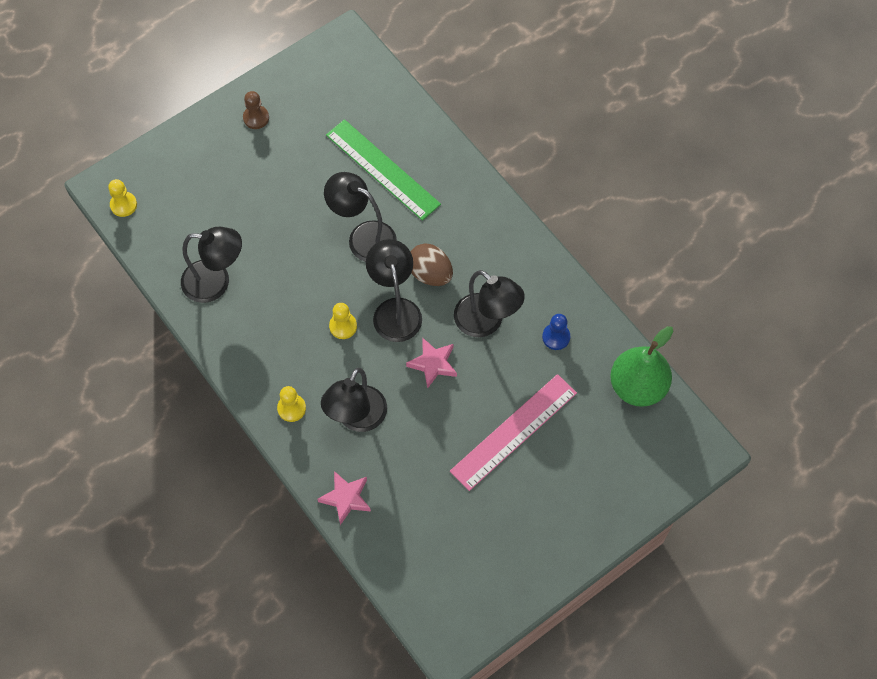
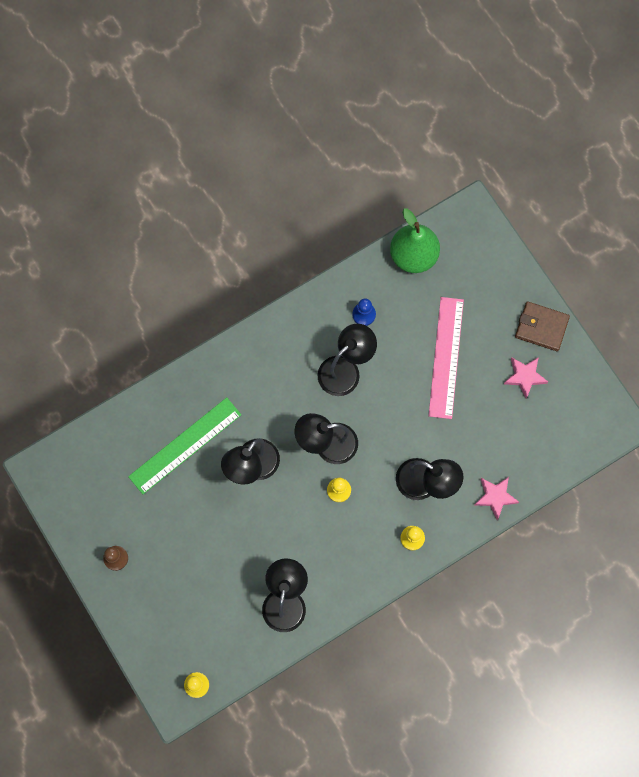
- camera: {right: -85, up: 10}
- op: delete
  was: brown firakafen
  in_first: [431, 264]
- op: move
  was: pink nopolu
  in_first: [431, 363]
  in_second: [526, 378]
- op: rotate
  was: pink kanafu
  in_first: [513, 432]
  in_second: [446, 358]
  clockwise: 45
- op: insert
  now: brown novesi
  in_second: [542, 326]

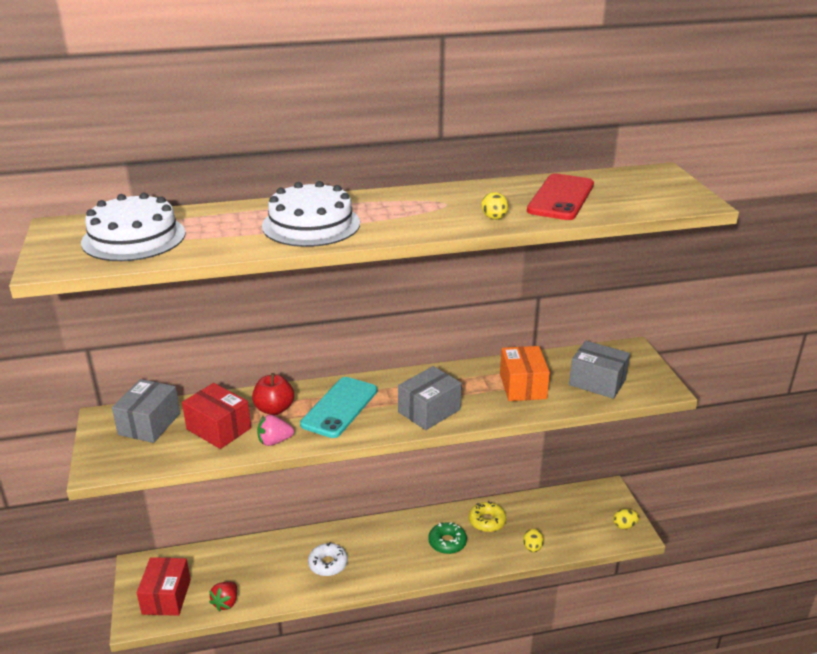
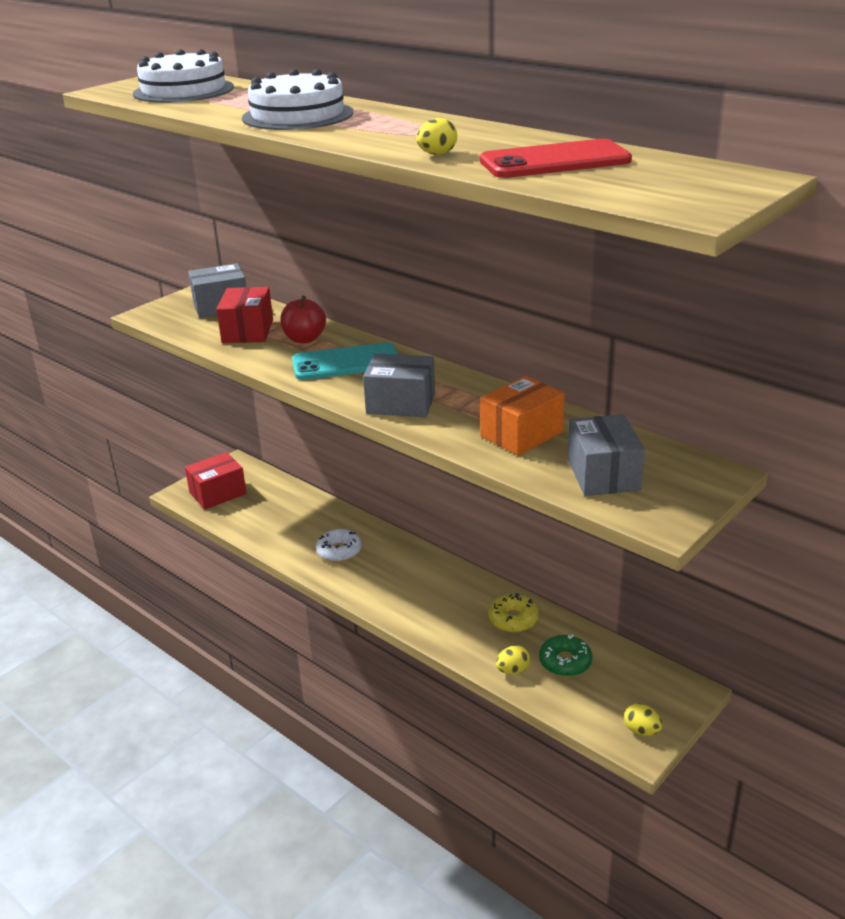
- camera: {right: 55, up: 0}
- op: delete
  was: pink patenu
  in_first: [275, 430]
- op: move
  was: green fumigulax
  in_first: [447, 538]
  in_second: [565, 656]
- op: delete
  was: red patenu
  in_first: [223, 597]

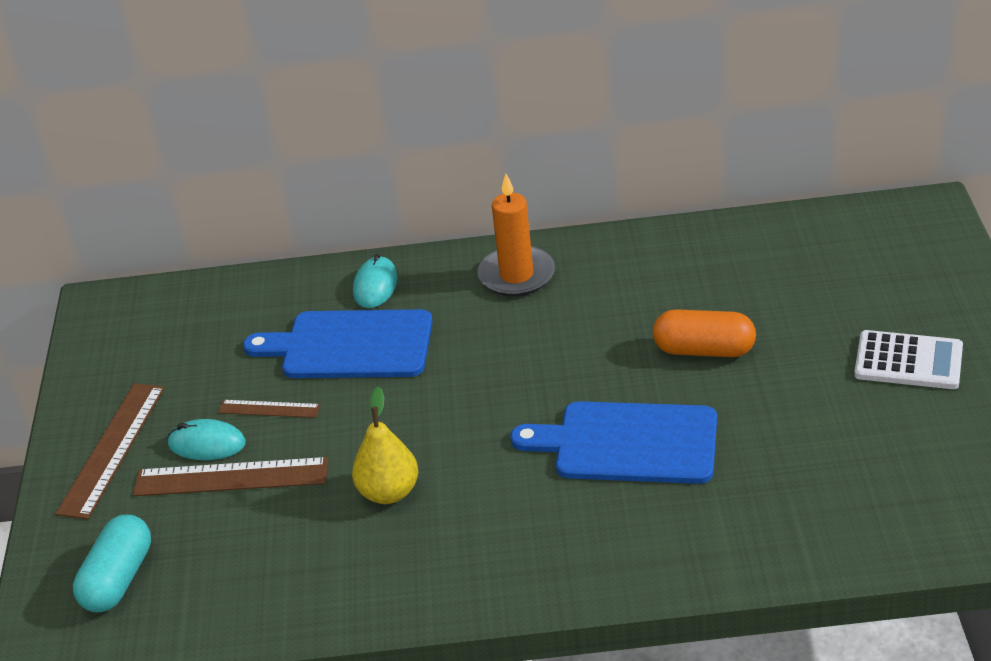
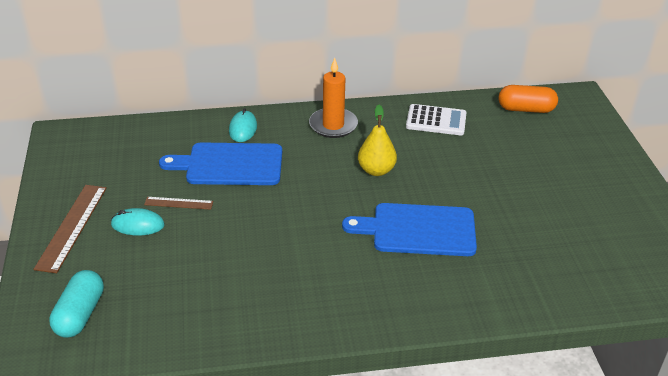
- camera: {right: -10, up: 0}
- op: move
  was: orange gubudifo
  in_first: [704, 333]
  in_second: [528, 99]
- op: move
  was: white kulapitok
  in_first: [908, 359]
  in_second: [436, 119]
- op: move
  was: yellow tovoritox
  in_first: [385, 445]
  in_second: [377, 140]
- op: delete
  was: brown kanafu
  in_first: [230, 476]

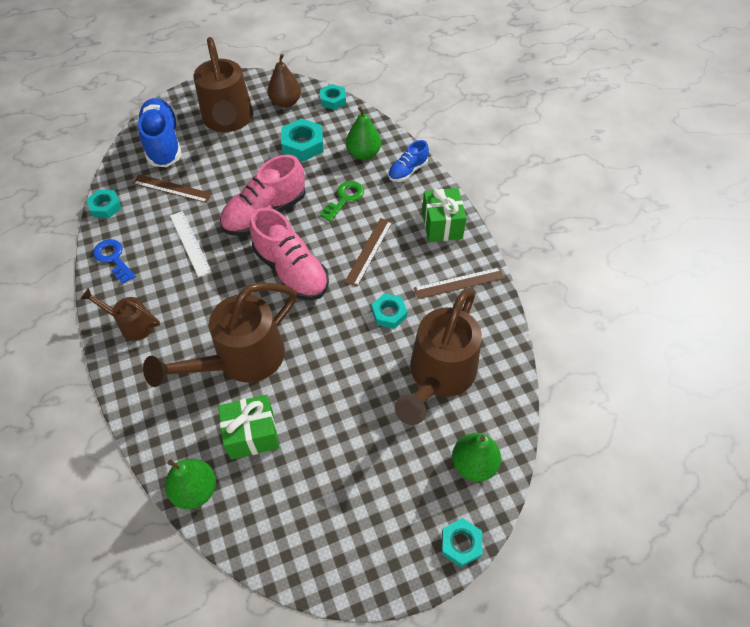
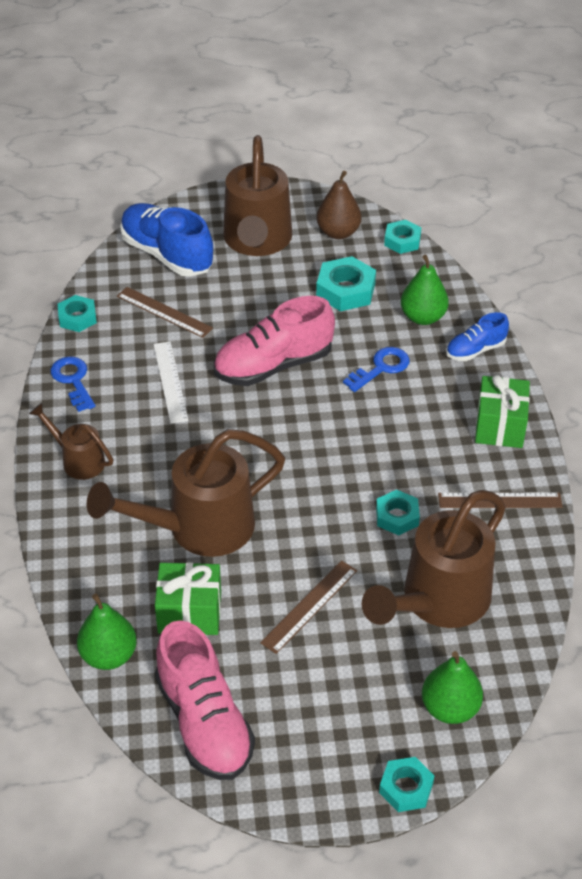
- camera: {right: 15, up: -10}
- op: rotate
  was: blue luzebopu
  in_first: [160, 132]
  in_second: [167, 240]
  clockwise: -45
- op: recolor
  was: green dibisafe
  now: blue dibisafe
  in_first: [342, 201]
  in_second: [376, 369]
- op: move
  was: pink luzebopu
  in_first: [289, 253]
  in_second: [205, 700]
- op: move
  was: brown kanafu
  in_first: [369, 252]
  in_second: [308, 607]

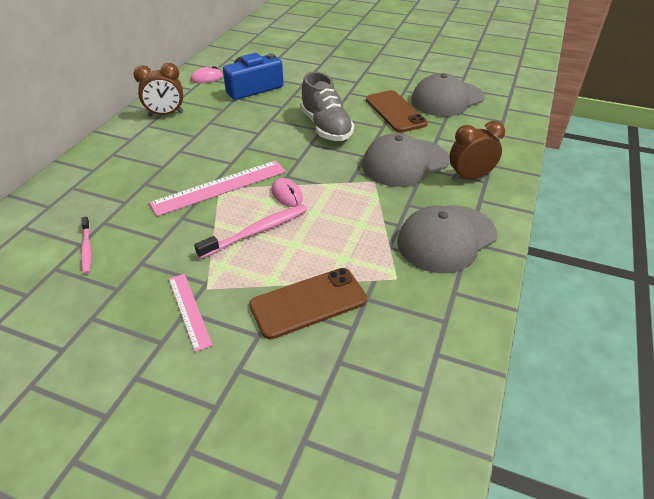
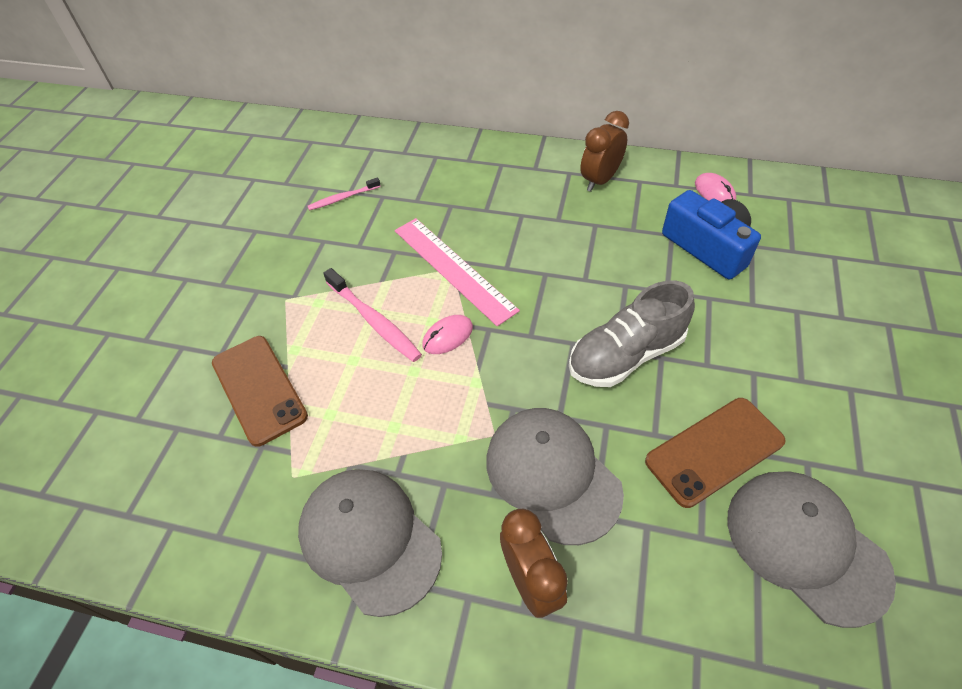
- camera: {right: 85, up: 10}
- op: rotate
  was: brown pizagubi
  in_first: [158, 90]
  in_second: [604, 151]
  clockwise: 60
- op: delete
  was: pink kanafu
  in_first: [191, 313]

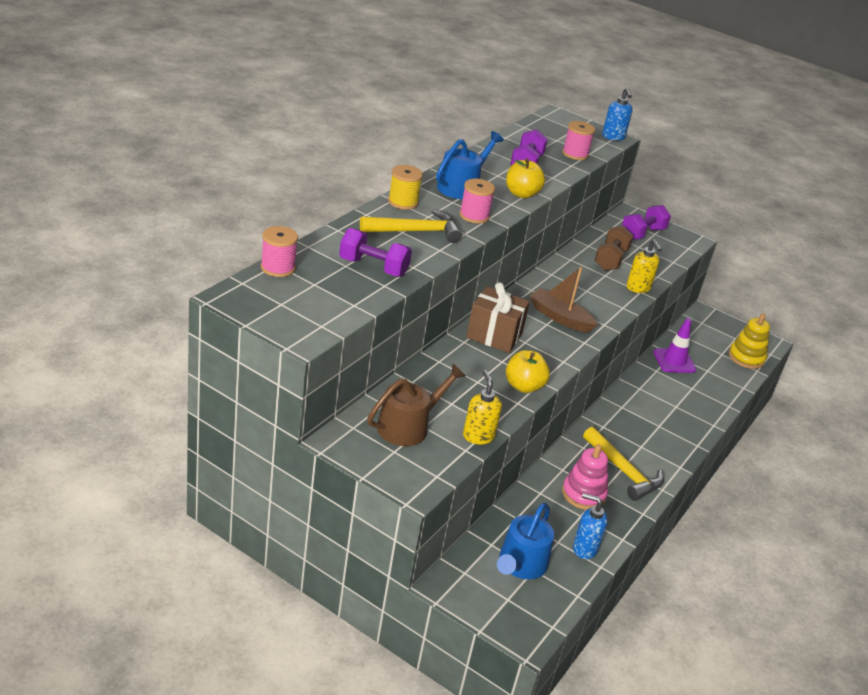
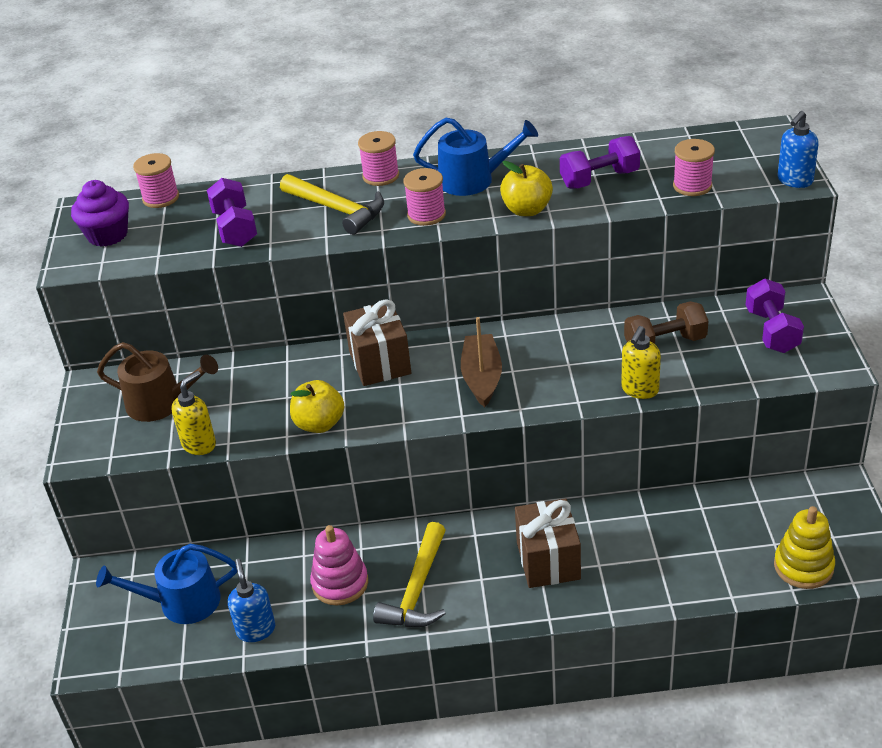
- camera: {right: 60, up: 5}
- op: recolor
  was: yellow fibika
  now: pink fibika
  in_first: [405, 187]
  in_second: [378, 158]
- op: rotate
  was: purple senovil
  in_first: [646, 222]
  in_second: [774, 316]
  clockwise: 75
- op: delete
  was: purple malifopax
  in_first: [675, 345]
- op: insert
  now: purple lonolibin
  in_second: [100, 213]
- op: insert
  now: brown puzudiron
  in_second: [548, 543]

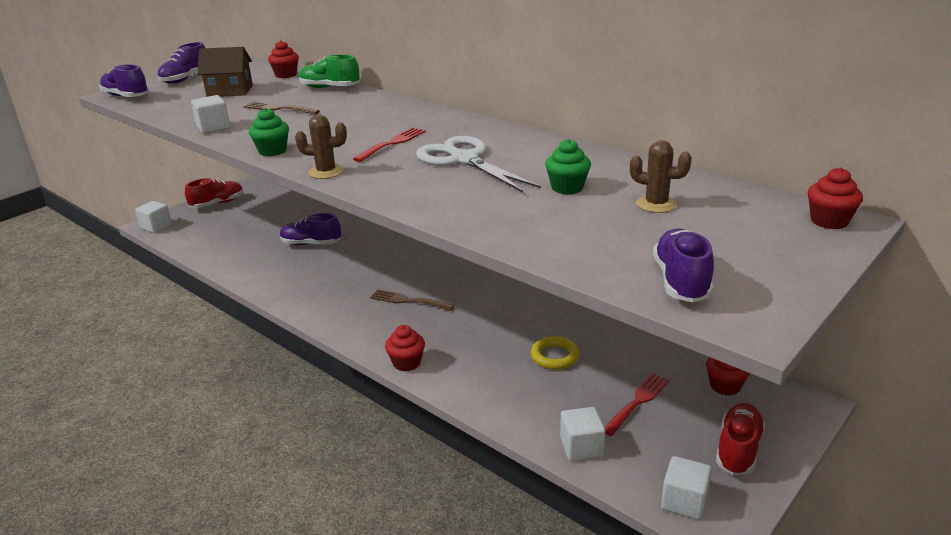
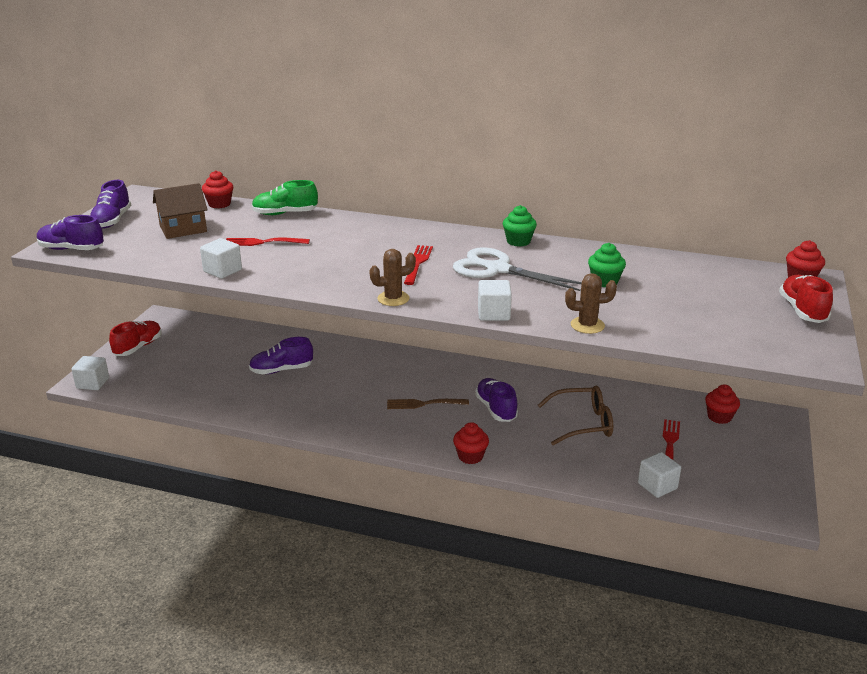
- camera: {right: -25, up: 0}
- op: recolor
  was: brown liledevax
  now: red liledevax
  in_first: [281, 108]
  in_second: [268, 241]
- op: move
  was: green lonolibin
  in_first: [269, 132]
  in_second: [520, 226]
- op: move
  was: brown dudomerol
  in_first: [661, 176]
  in_second: [591, 303]
- op: move
  was: purple luzebopu
  in_first: [683, 265]
  in_second: [496, 400]
- op: replace
  was: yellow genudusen
  now: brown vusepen
  in_first: [555, 353]
  in_second: [575, 415]
- op: move
  was: red luzebopu
  in_first: [740, 439]
  in_second: [806, 299]
- op: move
  was: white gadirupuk
  in_first: [686, 488]
  in_second: [495, 300]

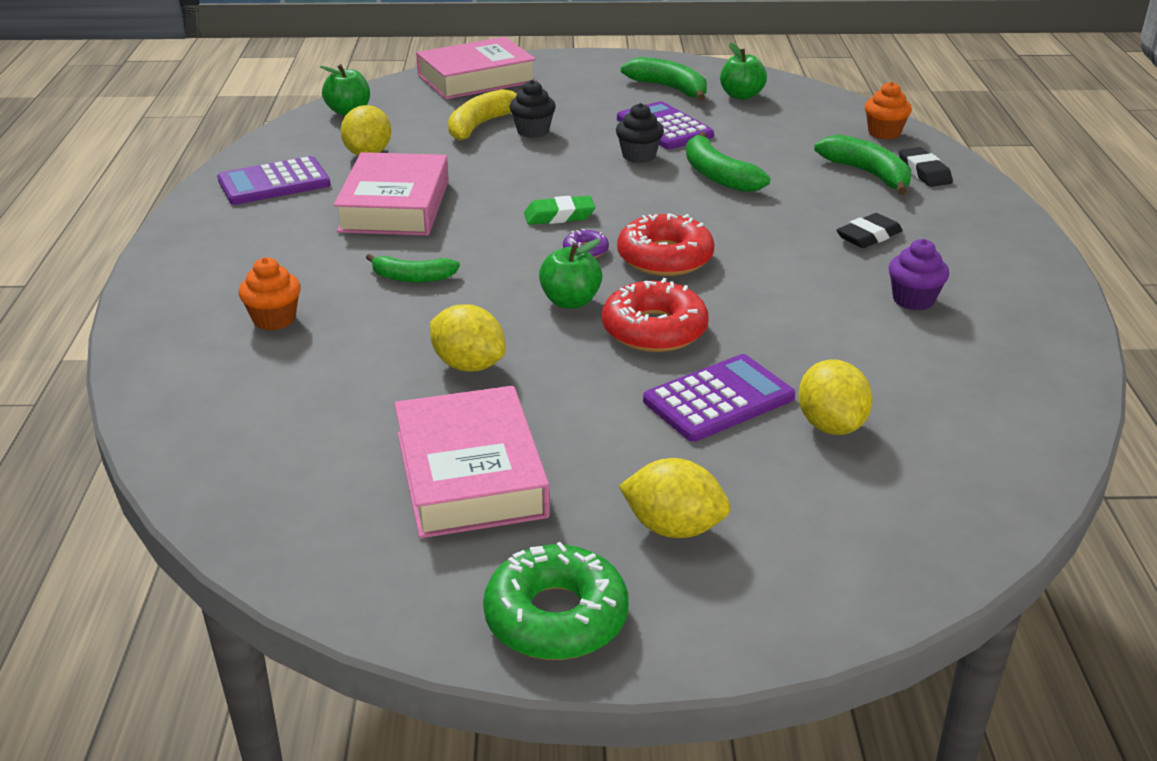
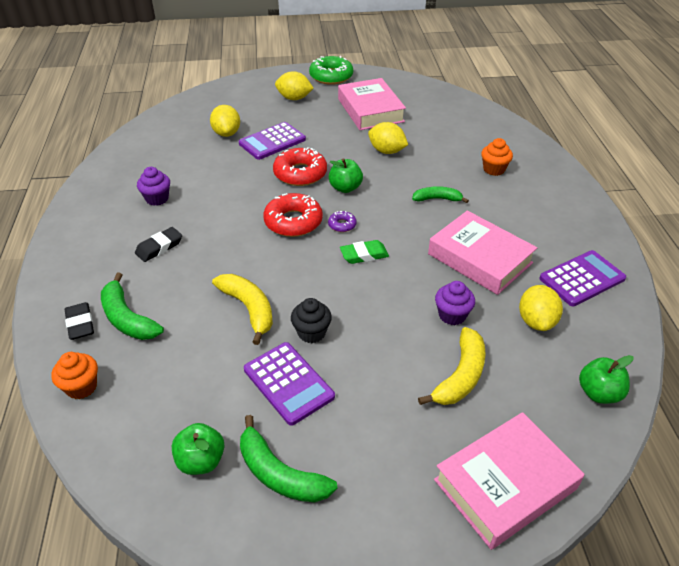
- camera: {right: 175, up: 10}
- op: delete
  was: black lonolibin
  in_first: [533, 109]
- op: recolor
  was: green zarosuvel
  now: yellow zarosuvel
  in_first: [728, 162]
  in_second: [242, 309]
- op: rotate
  was: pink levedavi
  in_first: [391, 193]
  in_second: [482, 253]
  clockwise: -45
- op: insert
  now: purple lonolibin
  in_second: [455, 303]

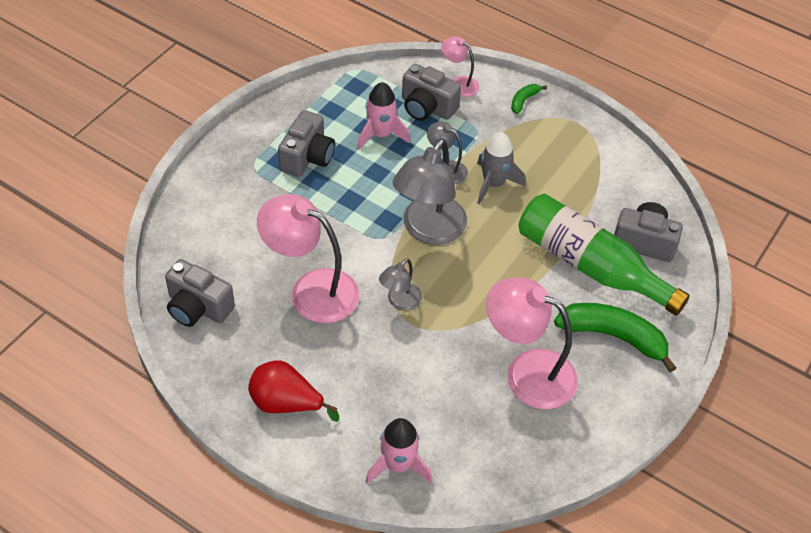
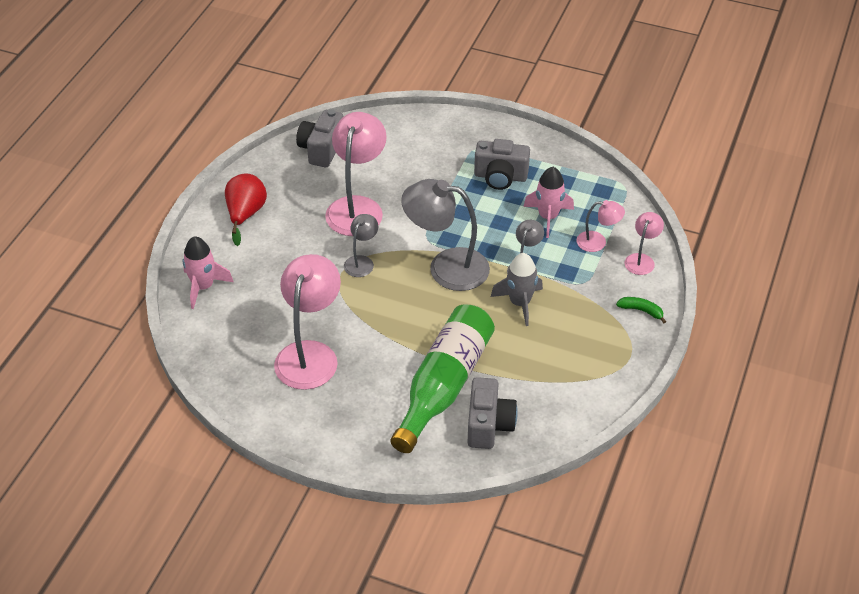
- camera: {right: 80, up: -5}
- op: replace
  was: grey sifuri
  now: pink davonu
  in_first: [431, 92]
  in_second: [600, 226]
- op: rotate
  was: grey davonu
  in_first: [400, 284]
  in_second: [361, 245]
  clockwise: 90
- op: delete
  was: green zarosuvel
  in_first: [615, 337]

